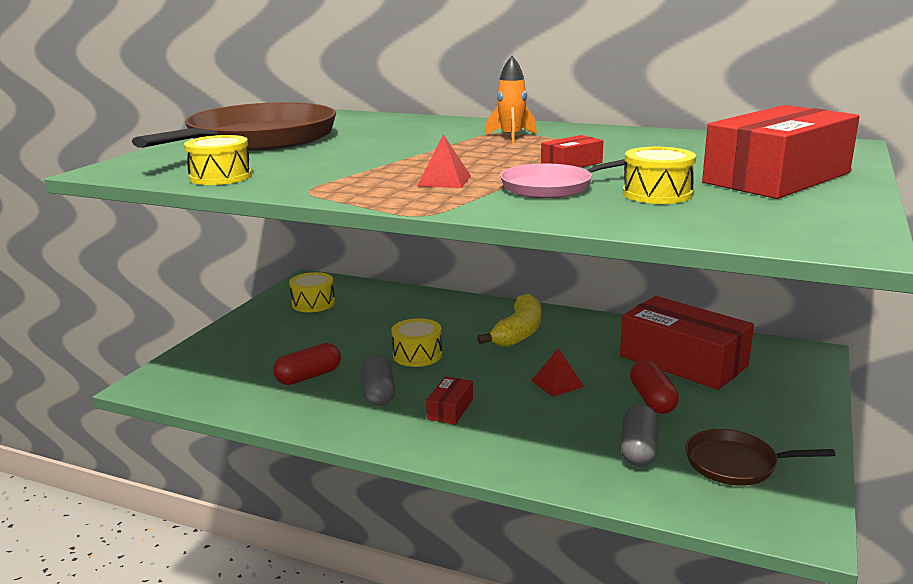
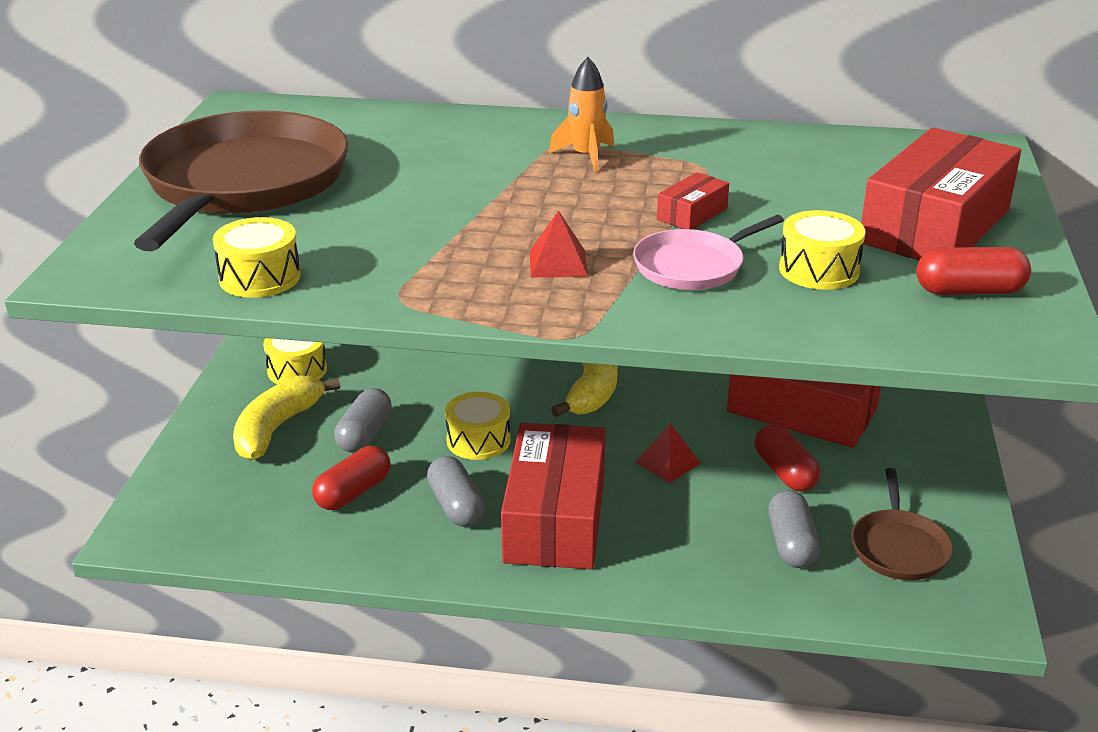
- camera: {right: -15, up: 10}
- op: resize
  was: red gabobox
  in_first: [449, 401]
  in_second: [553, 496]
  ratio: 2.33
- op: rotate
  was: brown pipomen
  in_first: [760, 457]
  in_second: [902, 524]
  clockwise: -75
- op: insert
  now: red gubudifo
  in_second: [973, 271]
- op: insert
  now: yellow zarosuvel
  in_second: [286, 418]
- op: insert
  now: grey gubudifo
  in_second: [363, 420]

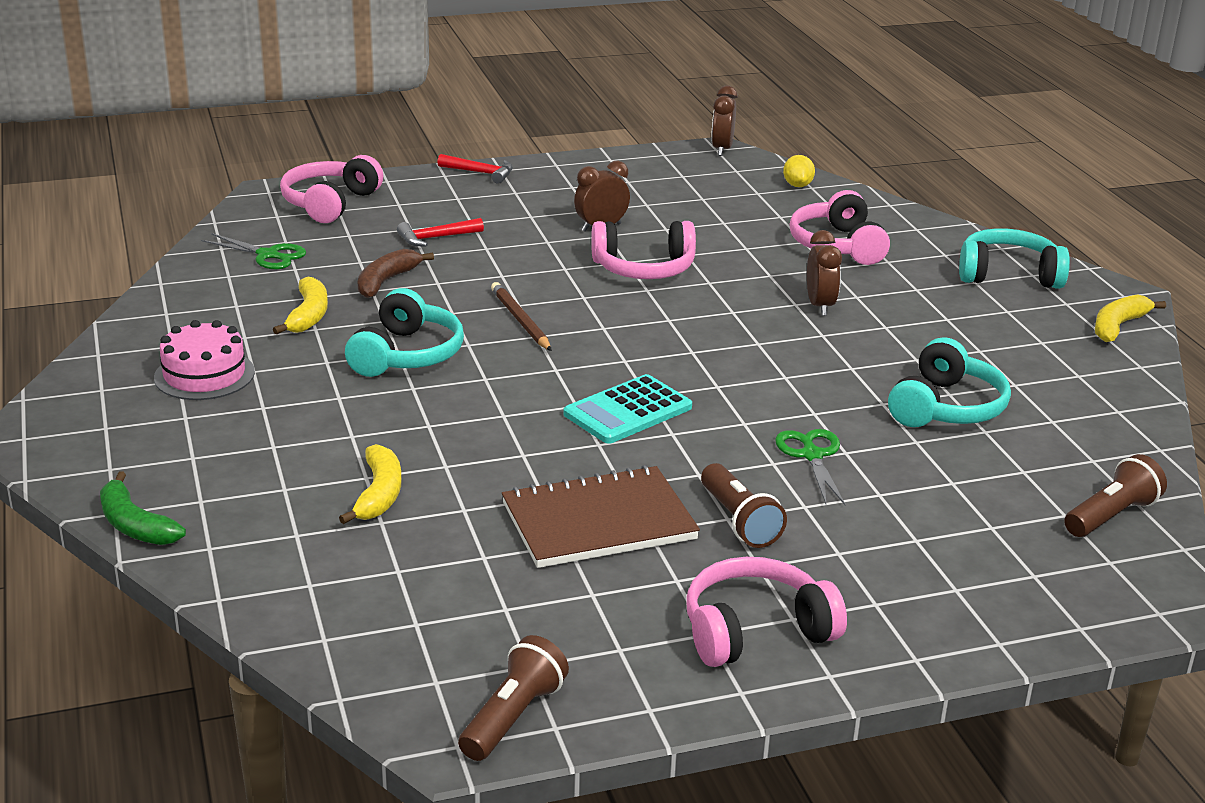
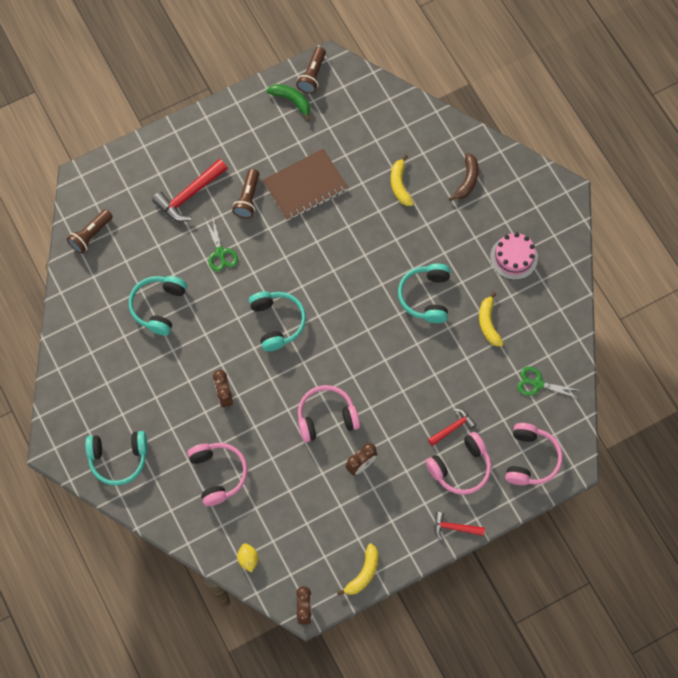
- camera: {right: 170, up: 40}
- op: move
  was: brown zarosuvel
  in_first: [396, 273]
  in_second: [464, 177]
- op: delete
  was: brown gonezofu
  in_first: [521, 316]
- op: move
  was: yellow zarosuvel
  in_first: [1130, 318]
  in_second: [357, 569]
- op: delete
  was: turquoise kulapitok
  in_first: [628, 409]
- op: rotate
  was: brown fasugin
  in_first: [744, 505]
  in_second: [245, 193]
  clockwise: -135
- op: move
  was: green zarosuvel
  in_first: [143, 508]
  in_second: [288, 102]
- op: move
  was: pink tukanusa
  in_first: [767, 612]
  in_second: [458, 463]
- op: insert
  now: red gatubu
  in_second: [190, 190]
- op: insert
  now: turquoise tukanusa
  in_second: [277, 321]

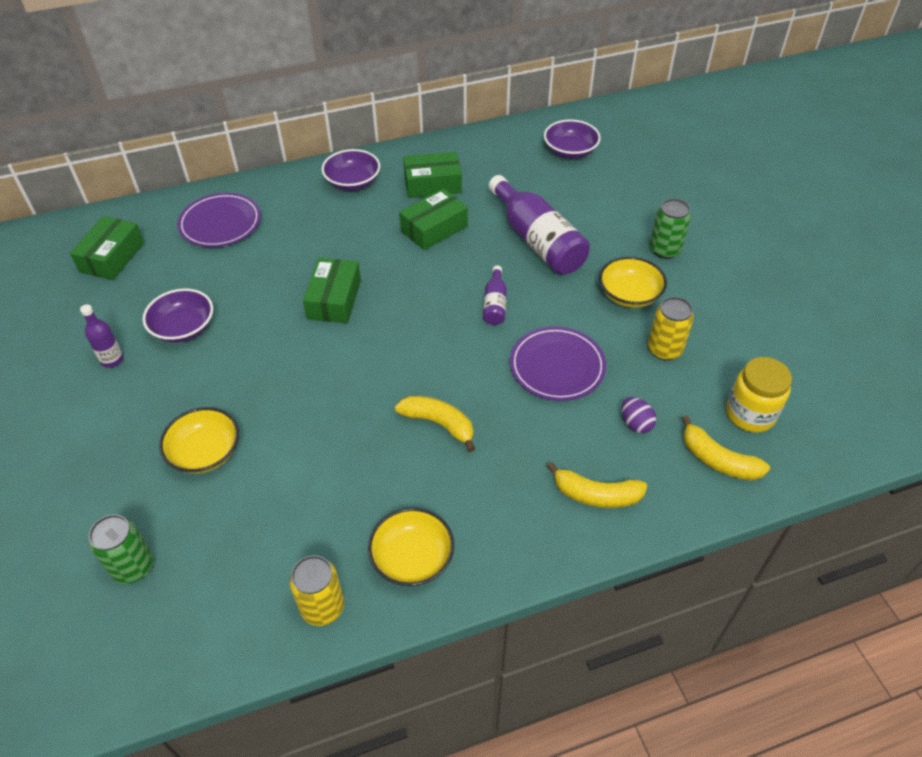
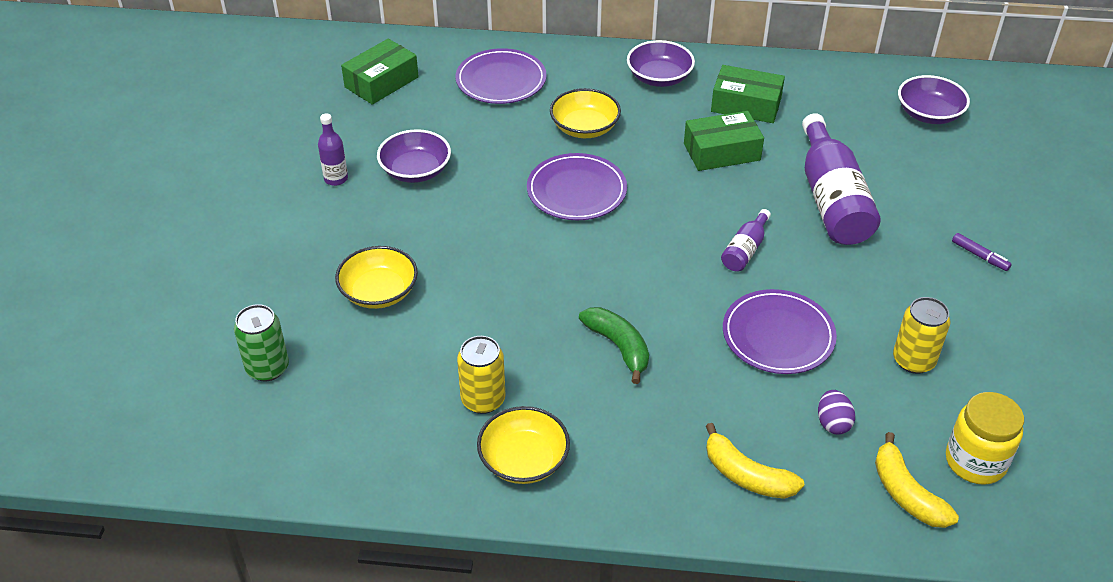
- camera: {right: 25, up: -5}
- op: replace
  was: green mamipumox
  now: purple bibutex
  in_first: [670, 229]
  in_second: [982, 252]
- op: move
  was: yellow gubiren
  in_first: [633, 282]
  in_second: [585, 113]
- op: replace
  was: green gabobox
  now: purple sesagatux
  in_first: [332, 290]
  in_second: [577, 186]
- op: recolor
  was: yellow zarosuvel
  now: green zarosuvel
  in_first: [435, 424]
  in_second: [614, 345]
- op: move
  was: yellow mamipumox
  in_first: [316, 590]
  in_second: [481, 375]

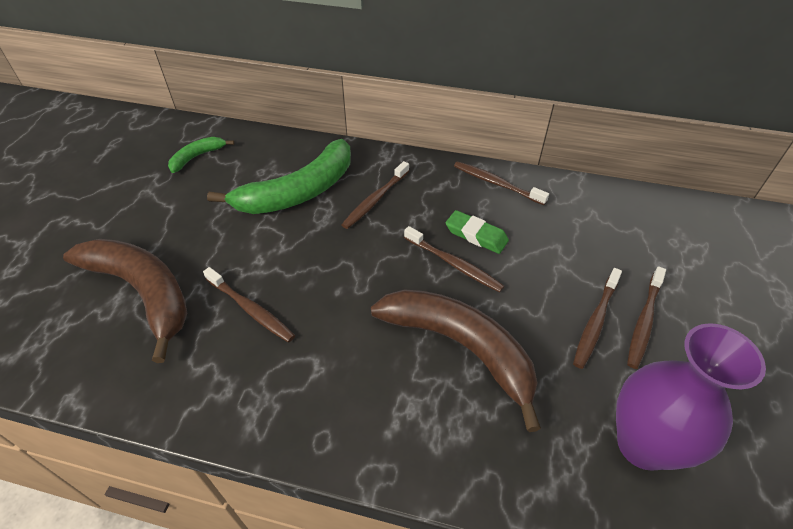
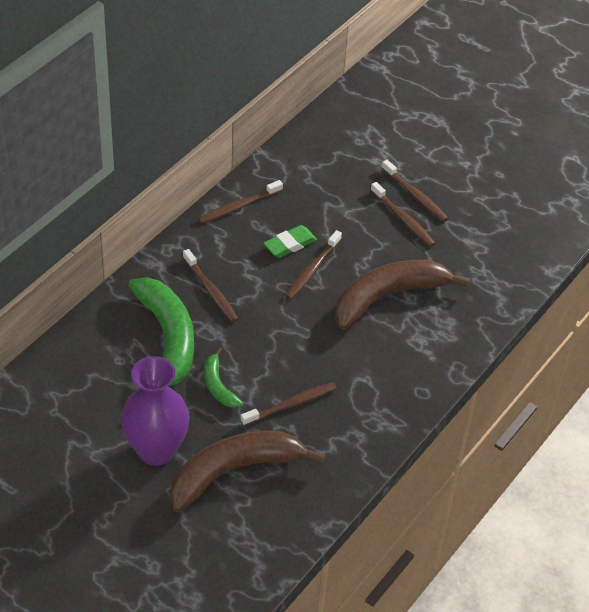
- camera: {right: -70, up: 0}
- op: move
  was: green zarosuvel
  in_first: [201, 155]
  in_second: [223, 378]
- op: rotate
  was: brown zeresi
  in_first: [454, 259]
  in_second: [313, 264]
  clockwise: 150
- op: move
  was: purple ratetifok
  in_first: [691, 396]
  in_second: [155, 411]

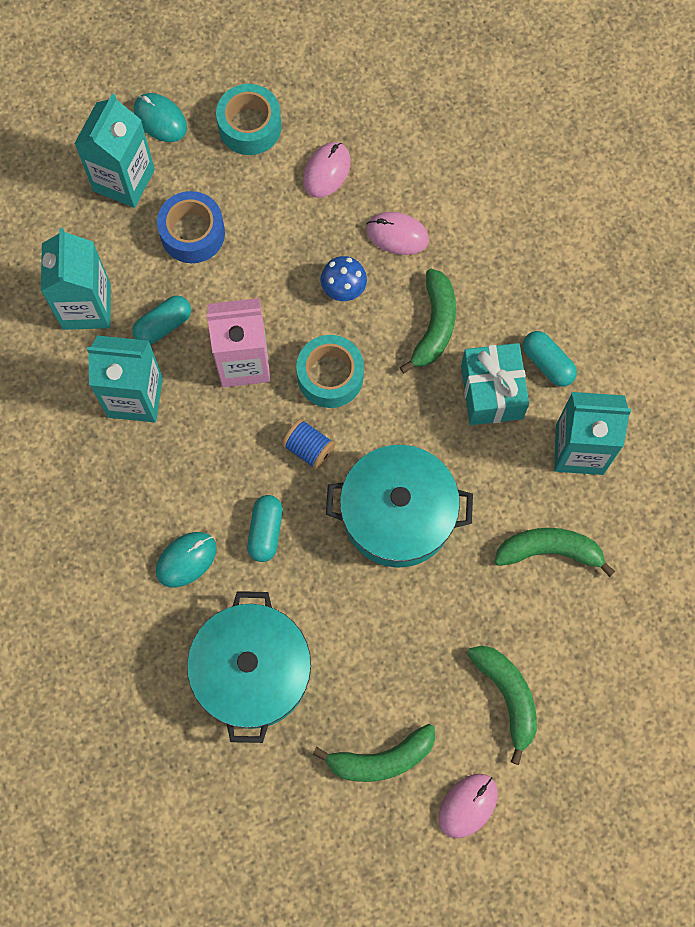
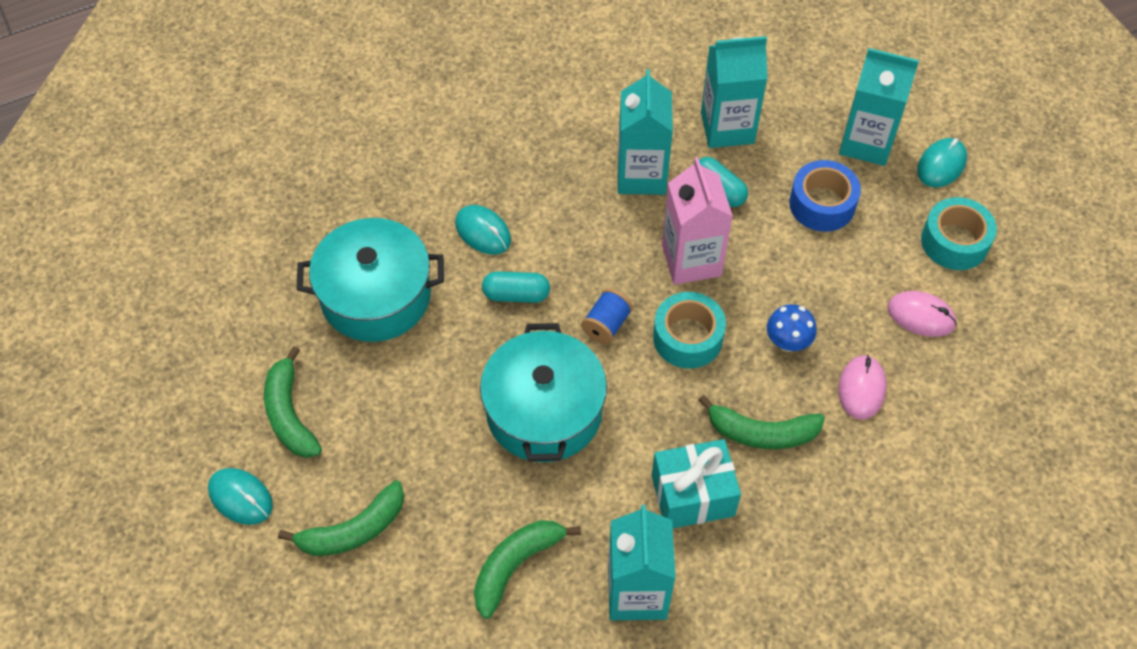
- camera: {right: 85, up: -15}
- op: delete
  was: turquoise gubudifo
  in_first: [550, 359]
- op: rotate
  was: green zarosuvel
  in_first: [554, 552]
  in_second: [527, 569]
  clockwise: -135
- op: recolor
  was: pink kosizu
  now: turquoise kosizu
  in_first: [468, 806]
  in_second: [240, 496]

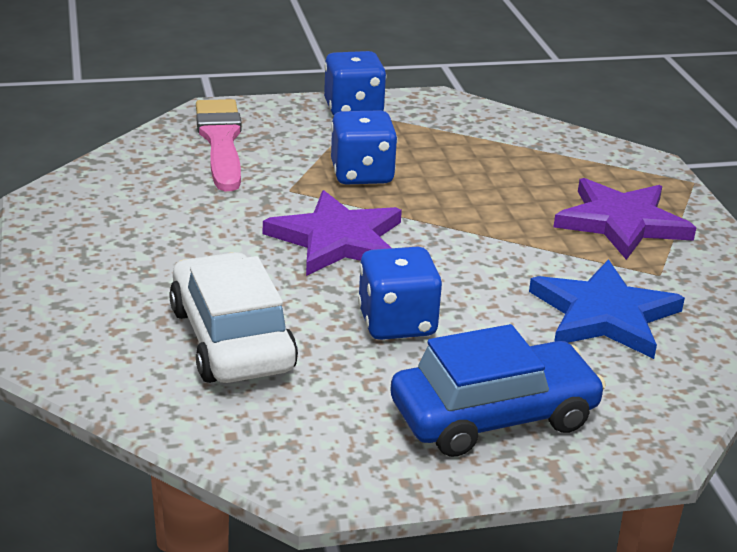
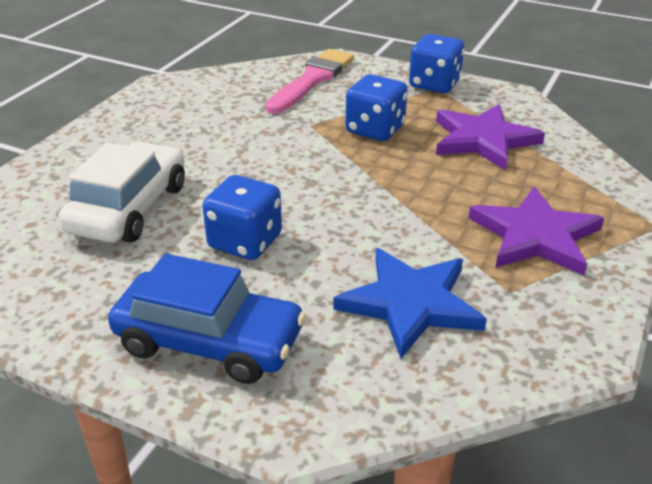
- camera: {right: 40, up: 5}
- op: move
  was: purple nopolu
  in_first: [332, 233]
  in_second: [490, 137]

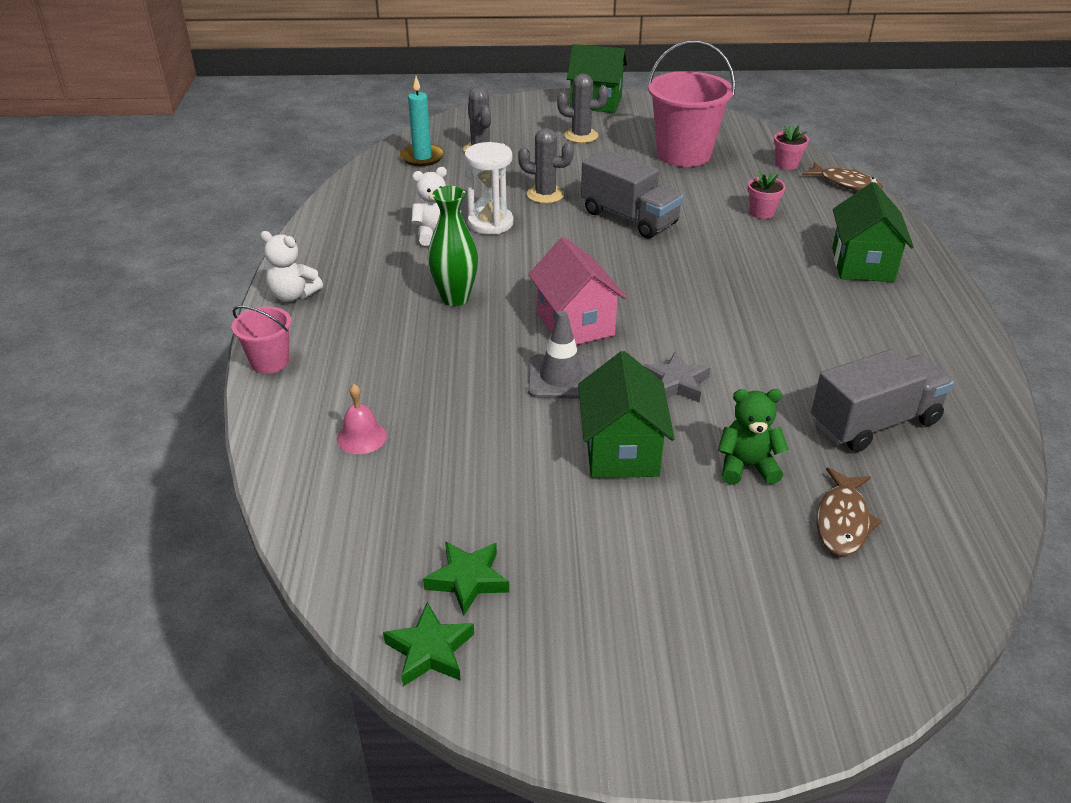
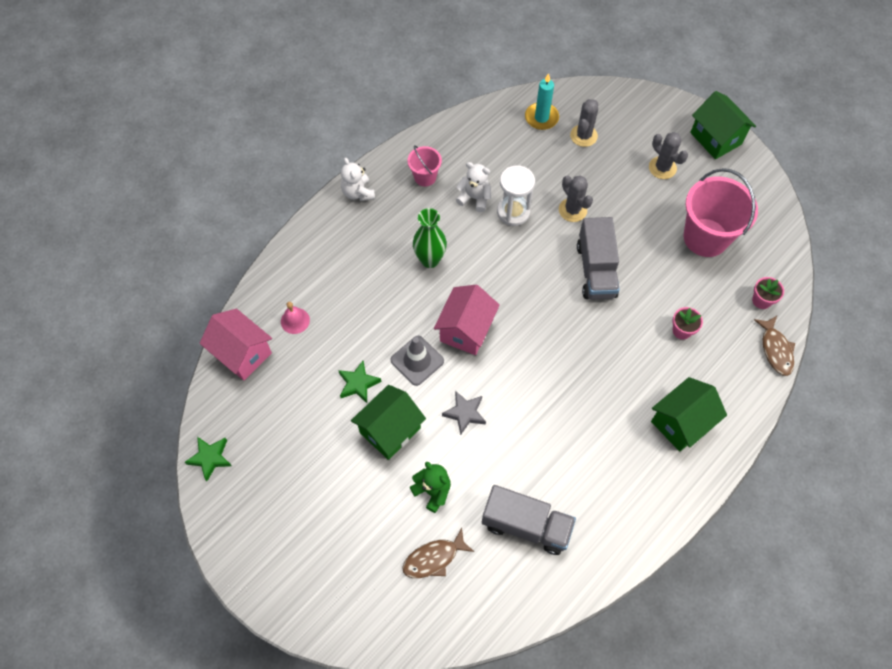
- camera: {right: 45, up: 25}
- op: move
  was: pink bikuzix
  in_first: [261, 340]
  in_second: [424, 166]
- op: move
  was: green nopolu
  in_first: [466, 578]
  in_second: [359, 382]
- op: insert
  now: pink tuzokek
  in_second: [236, 344]

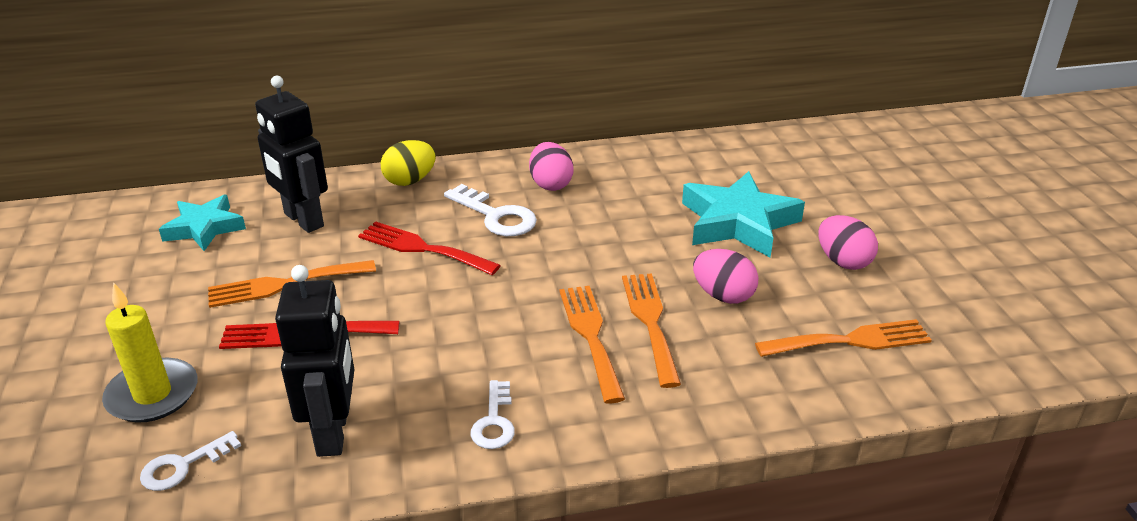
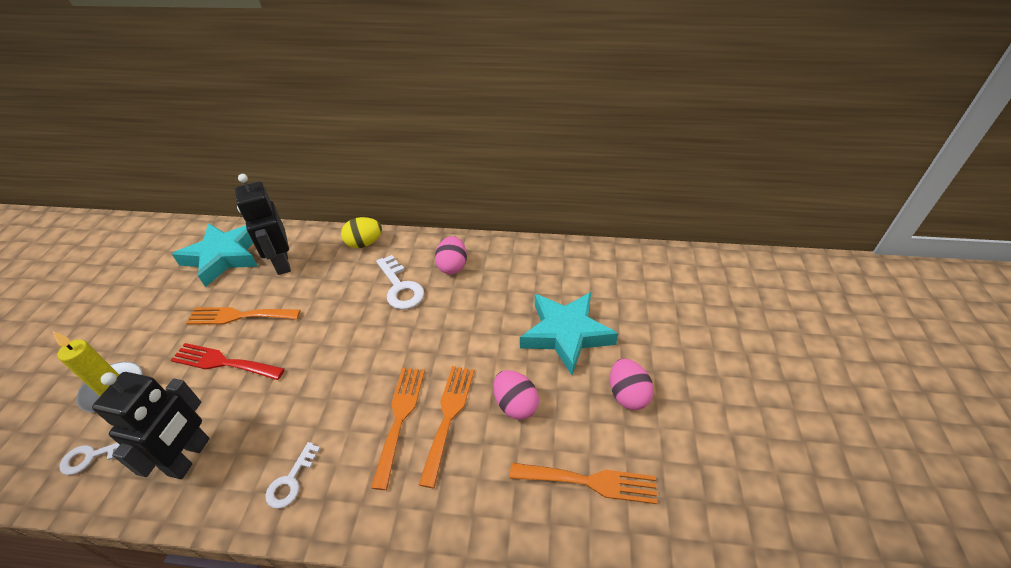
- camera: {right: 20, up: 10}
- op: resize
  was: turquoise nopolu
  in_first: [202, 223]
  in_second: [215, 255]
  ratio: 1.55
- op: delete
  was: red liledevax
  in_first: [429, 248]

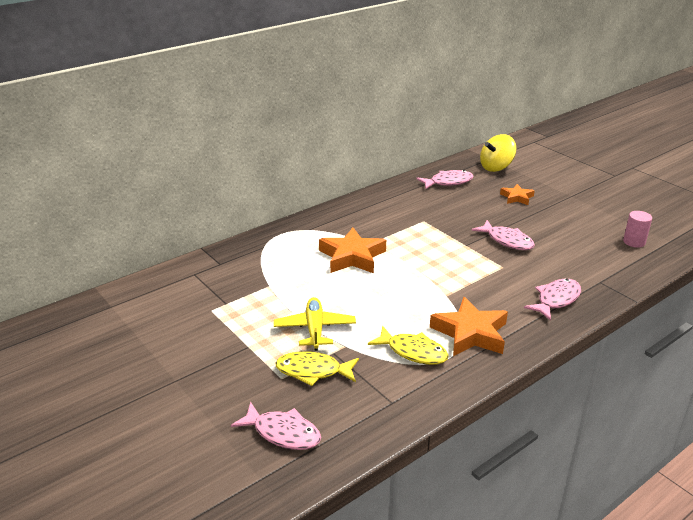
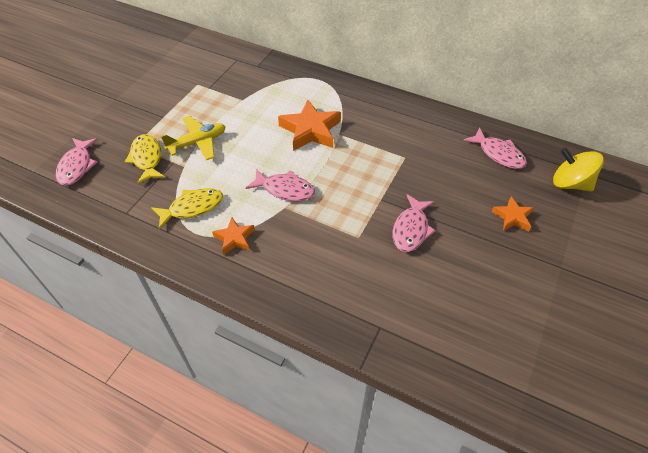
- camera: {right: 65, up: 20}
- op: delete
  was: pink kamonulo
  in_first: [637, 229]
- op: move
  was: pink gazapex
  in_first: [552, 300]
  in_second: [280, 185]
- op: resize
  was: orange nopolu
  in_first: [469, 326]
  in_second: [233, 236]
  ratio: 0.56
- op: rotate
  was: yellow gazapex
  in_first: [408, 345]
  in_second: [187, 208]
  clockwise: -120

